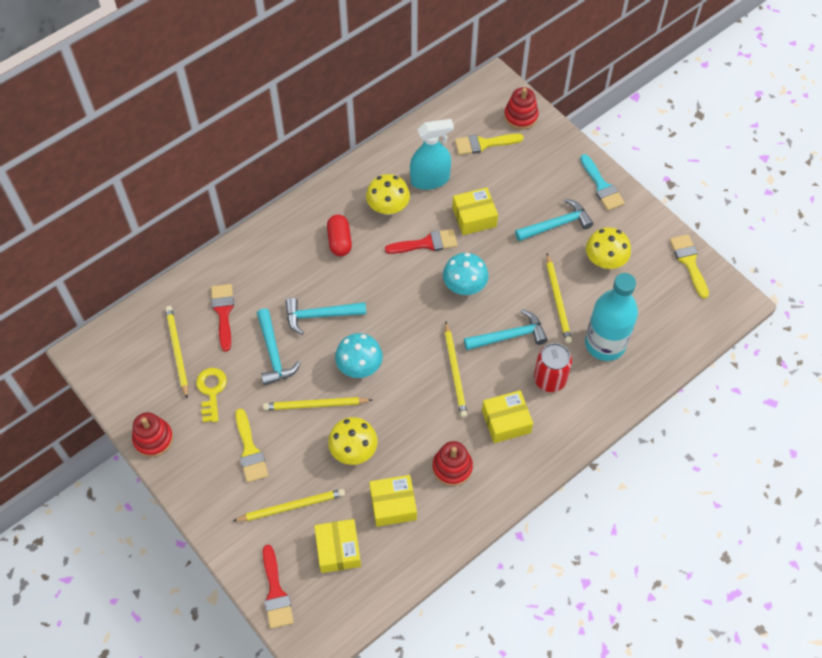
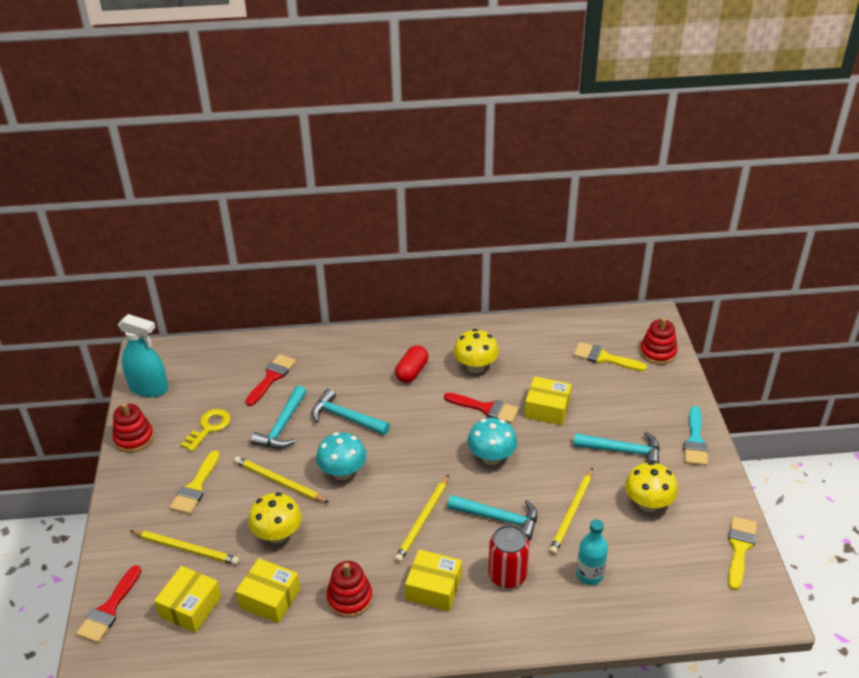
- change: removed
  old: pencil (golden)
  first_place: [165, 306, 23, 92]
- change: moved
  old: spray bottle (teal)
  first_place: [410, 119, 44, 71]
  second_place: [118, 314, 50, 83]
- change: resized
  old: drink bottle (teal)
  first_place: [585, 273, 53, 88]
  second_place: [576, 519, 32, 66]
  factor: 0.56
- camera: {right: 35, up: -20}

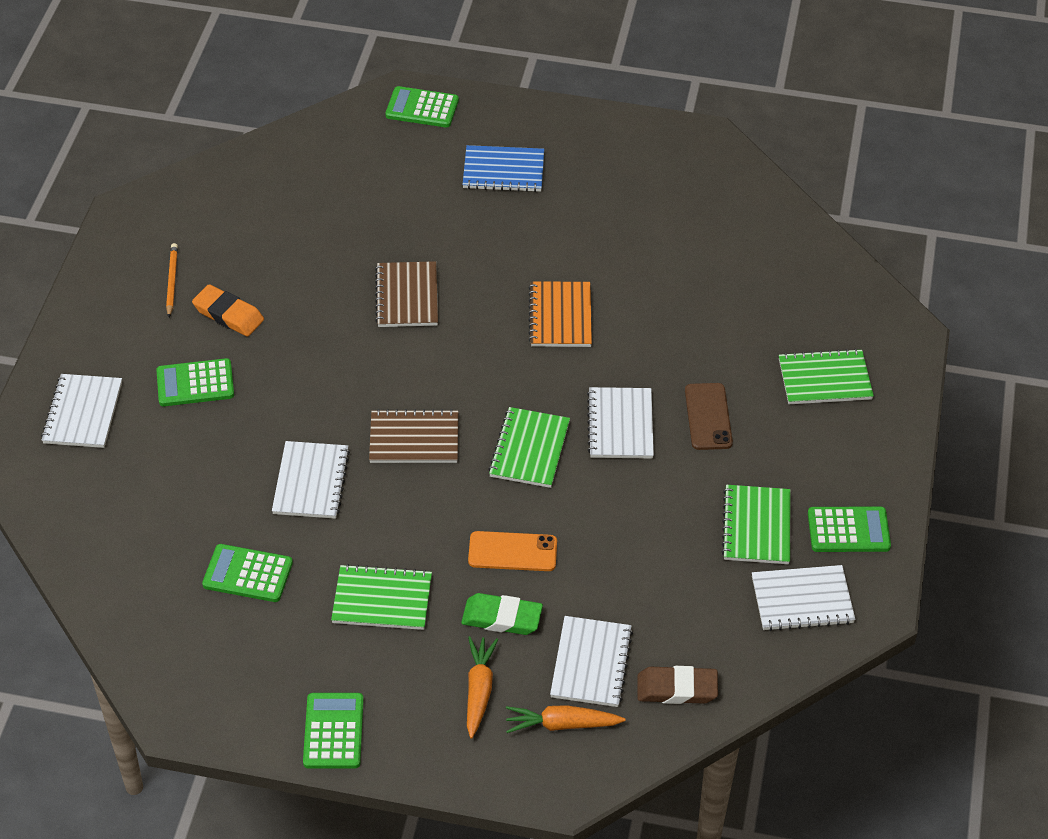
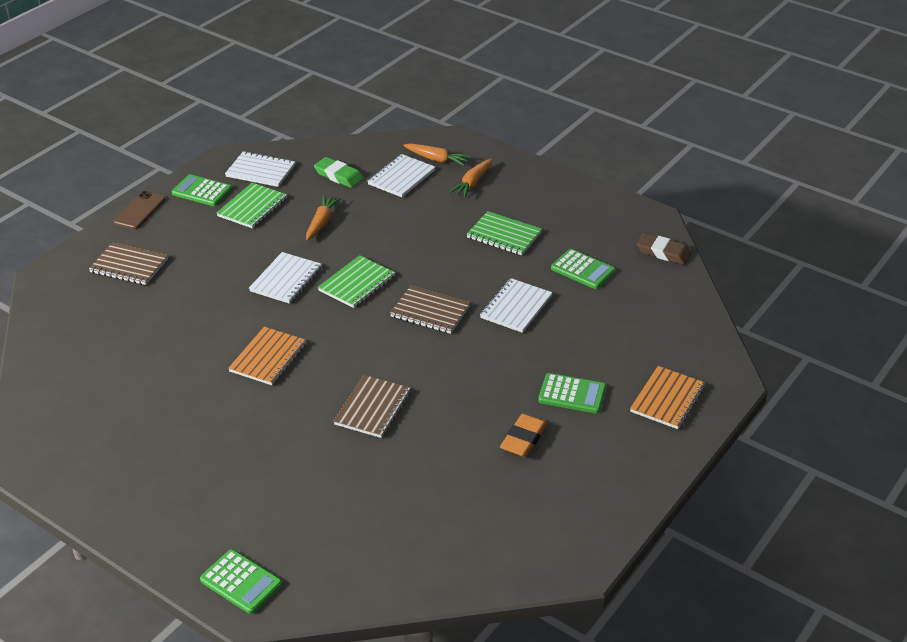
- change: removed
  old: pencil (orange)
  first_place: [166, 243, 12, 74]
- change: removed
  old: pocket calculator (green)
  first_place: [303, 693, 61, 76]
- change: removed
  old: notepad (royal blue)
  first_place: [462, 145, 82, 47]
- change: removed
  old: smartphone (orange)
  first_place: [468, 531, 89, 40]
- change: added
  new: toy carrot (orange)
  second_place: [306, 195, 35, 45]
- change: moved
  old: pencil eraser (green)
  first_place: [461, 593, 82, 42]
  second_place: [314, 157, 49, 31]
- change: moved
  old: pencil eraser (brown)
  first_place: [637, 666, 81, 38]
  second_place: [636, 233, 55, 32]
- change: moved
  old: smartphone (brown)
  first_place: [685, 383, 48, 67]
  second_place: [114, 191, 52, 38]
- change: recoloured
  old: notepad (pure white)
  new: notepad (orange)
  first_place: [41, 374, 81, 74]
  second_place: [630, 366, 75, 63]
- change: recoloured
  old: notepad (green)
  new: notepad (brown)
  first_place: [779, 348, 95, 56]
  second_place: [89, 242, 79, 43]
- change: turned
  old: pencil eraser (orange)
  first_place: [192, 284, 72, 53]
  second_place: [500, 414, 47, 43]
  degrees: 60
- camera: {right: -155, up: -10}

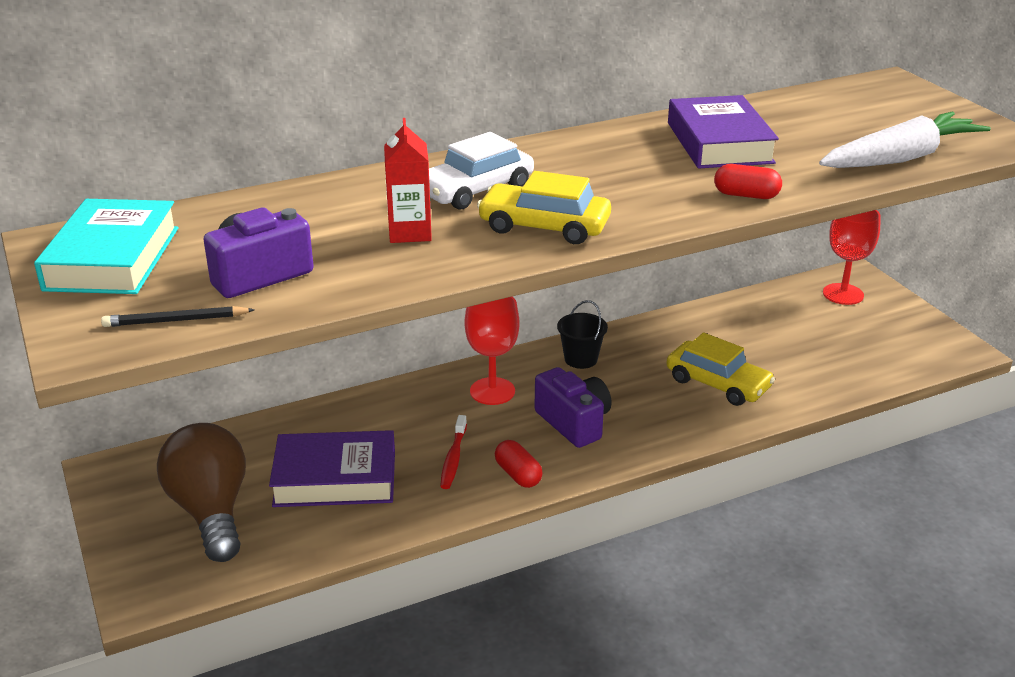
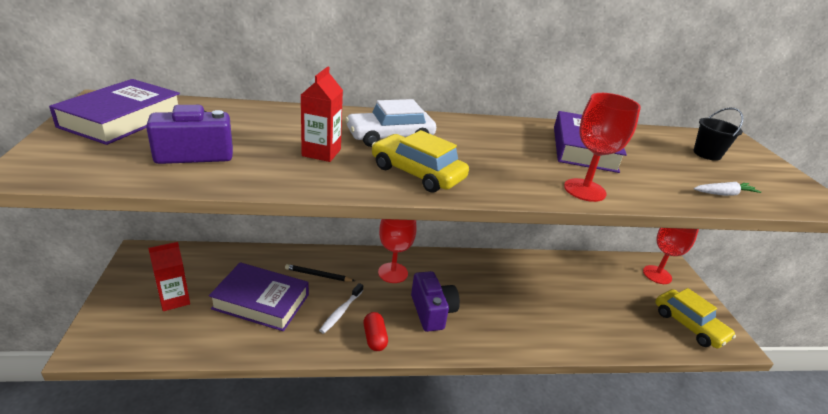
- change: moved
  old: pencil (black)
  first_place: [101, 306, 154, 21]
  second_place: [285, 264, 70, 17]
- change: moved
  old: bucket (black)
  first_place: [557, 300, 51, 69]
  second_place: [693, 108, 50, 53]
- change: moved
  old: toy car (golden)
  first_place: [666, 333, 109, 73]
  second_place: [655, 288, 81, 60]
- change: replaced
  old: lightbulb (brown)
  new: carton (red)
  first_place: [157, 423, 89, 139]
  second_place: [148, 242, 42, 69]
- change: replaced
  old: pill (red)
  new: goblet (red)
  first_place: [714, 164, 68, 35]
  second_place: [564, 93, 77, 109]
- change: recoloured
  old: hardback (teal)
  new: hardback (purple)
  first_place: [34, 199, 145, 95]
  second_place: [49, 79, 131, 66]
- change: recoloured
  old: toothbrush (red)
  new: toothbrush (pure white)
  first_place: [440, 415, 27, 74]
  second_place: [319, 283, 44, 50]
- change: resized
  old: toy carrot (pure white)
  first_place: [819, 112, 172, 56]
  second_place: [694, 182, 67, 14]
  factor: 0.44
- camera: {right: 15, up: 0}

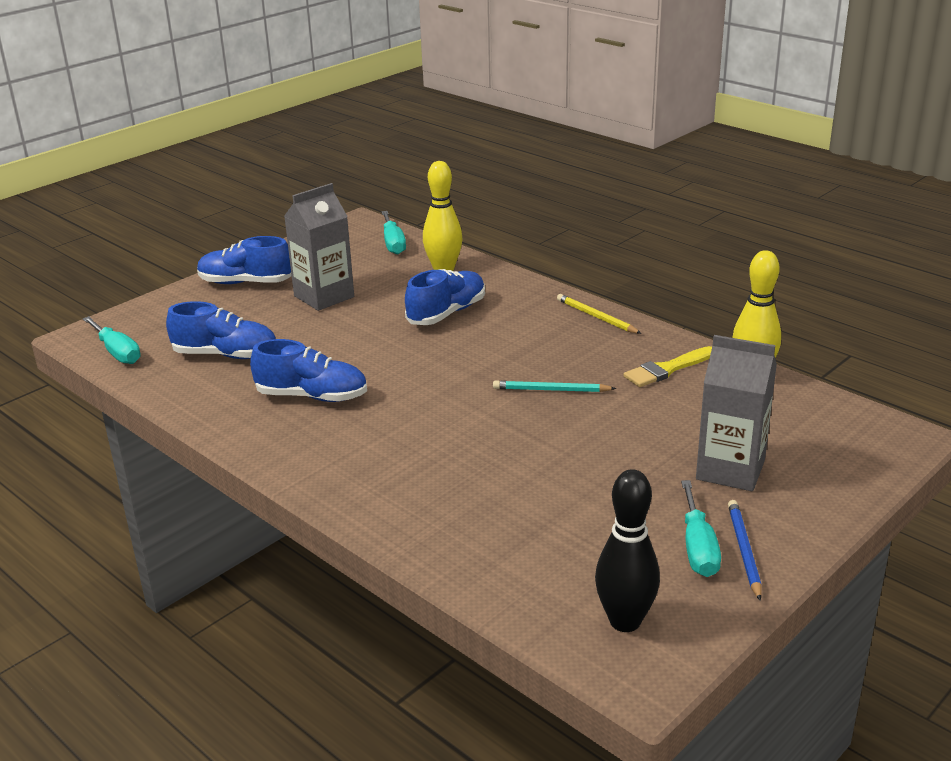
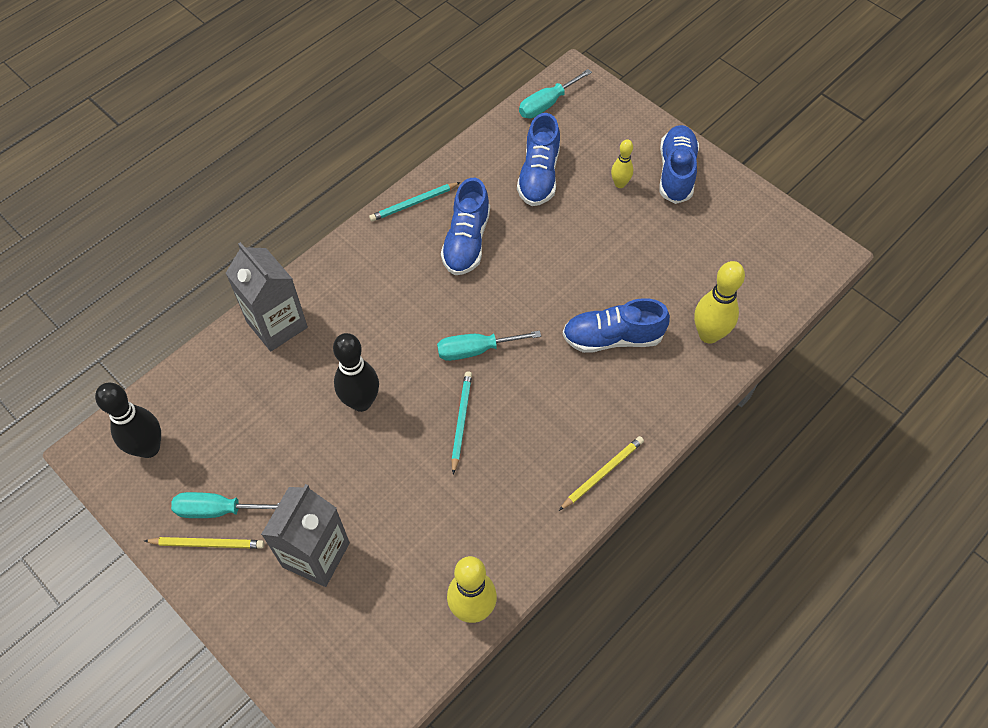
- change: removed
  old: paint brush (golden)
  first_place: [624, 346, 88, 41]
- change: added
  new: skittle (black)
  second_place: [333, 333, 46, 79]
- change: added
  new: pencil (teal)
  second_place: [369, 182, 92, 40]
- change: added
  new: skittle (golden)
  second_place: [611, 139, 22, 49]
- change: moved
  old: carton (grey)
  first_place: [284, 183, 70, 128]
  second_place: [226, 242, 82, 109]
- change: moved
  old: screwdriver (teal)
  first_place: [382, 211, 24, 44]
  second_place: [437, 331, 104, 30]
- change: recoloured
  old: pencil (royal blue)
  new: pencil (golden)
  first_place: [728, 500, 34, 101]
  second_place: [144, 537, 120, 12]
- change: turned
  old: sneaker (royal blue)
  first_place: [405, 269, 80, 56]
  second_place: [563, 298, 107, 55]
  degrees: 135
- camera: {right: 90, up: 30}

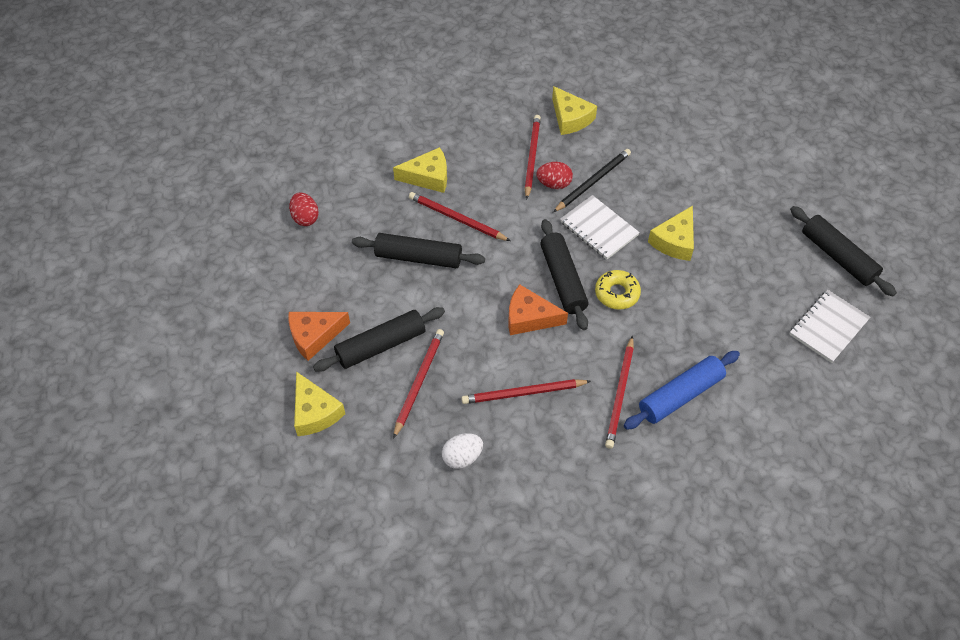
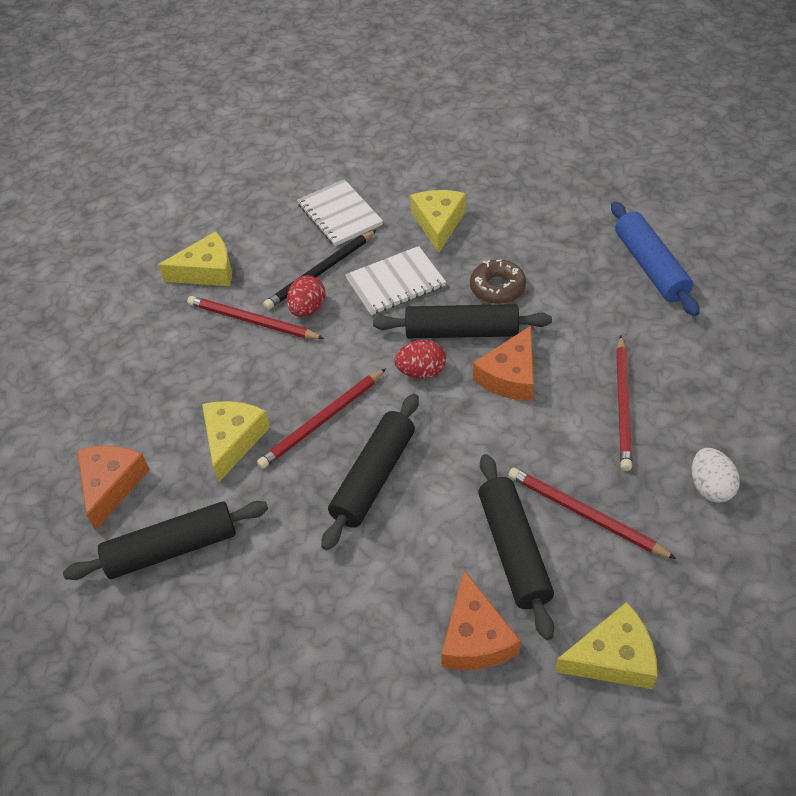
- change: removed
  old: pencil (red)
  first_place: [605, 336, 29, 113]
- change: added
  new: cheese wedge (orange)
  second_place: [77, 446, 73, 85]
- change: moved
  old: egg shape (red)
  first_place: [289, 192, 30, 34]
  second_place: [394, 340, 52, 39]
- change: moved
  old: notepad (pure white)
  first_place: [789, 290, 81, 73]
  second_place: [297, 179, 86, 67]
- change: moved
  old: pastry roller (black)
  first_place: [790, 206, 107, 90]
  second_place: [63, 501, 205, 79]
- change: recoloured
  old: doughnut (golden)
  new: doughnut (brown)
  first_place: [595, 270, 46, 40]
  second_place: [470, 259, 56, 45]
- change: turned
  old: pencil (black)
  first_place: [553, 149, 78, 63]
  second_place: [263, 230, 113, 80]
  degrees: -105
- change: turned
  old: cheese wedge (golden)
  first_place: [648, 206, 46, 55]
  second_place: [410, 190, 56, 63]
  degrees: -135
- camera: {right: -70, up: -5}

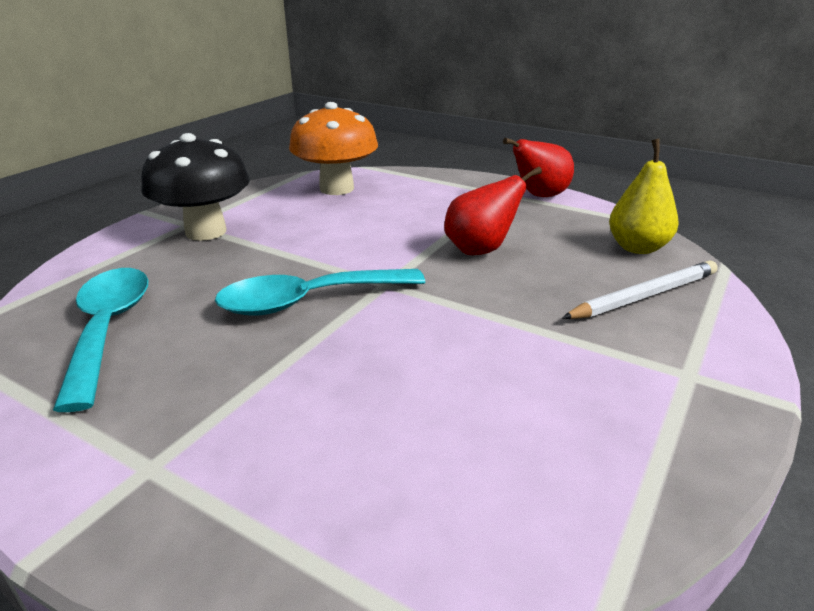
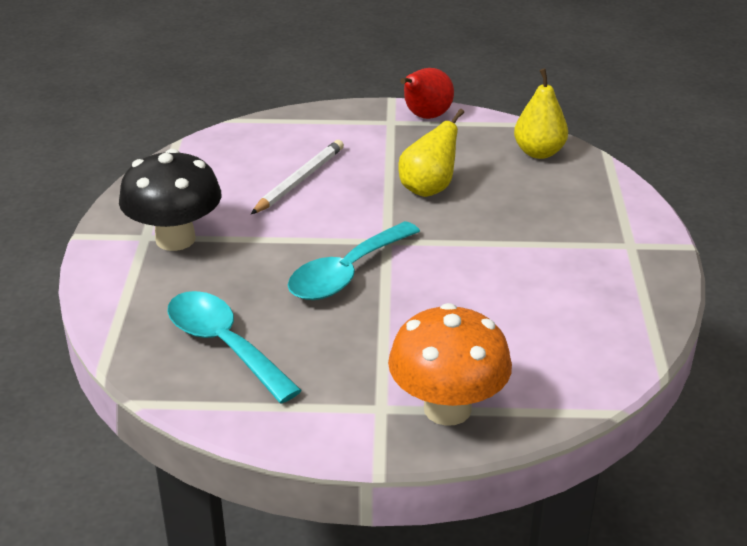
- change: moved
  old: mushroom (orange)
  first_place: [289, 102, 89, 93]
  second_place: [388, 303, 124, 123]
- change: moved
  old: pencil (pure white)
  first_place: [562, 260, 156, 59]
  second_place: [251, 140, 93, 74]
- change: recoloured
  old: pear fruit (red)
  new: pear fruit (golden)
  first_place: [444, 167, 98, 88]
  second_place: [398, 109, 66, 88]
- camera: {right: -30, up: 5}

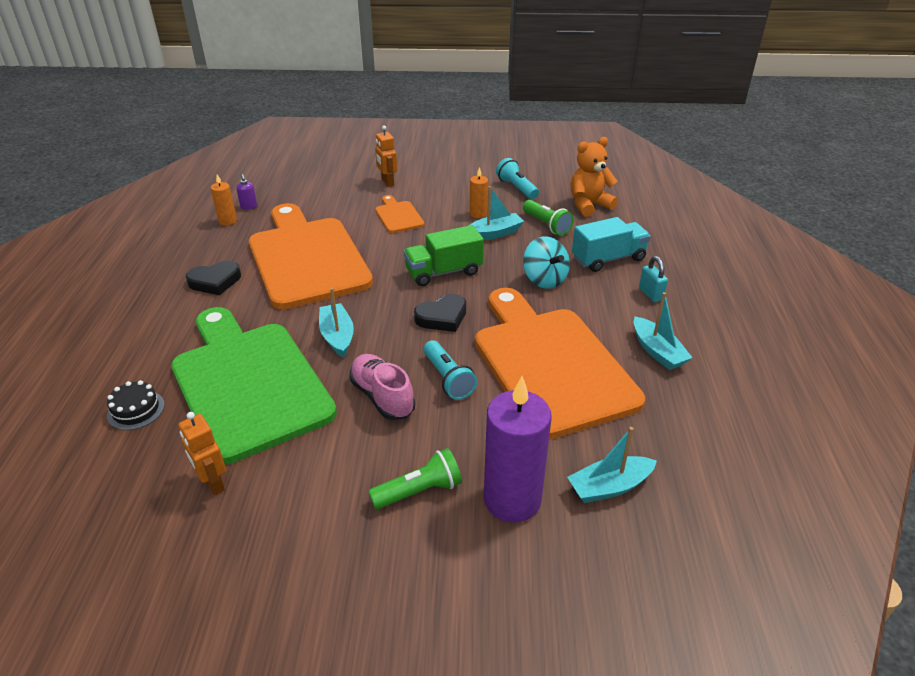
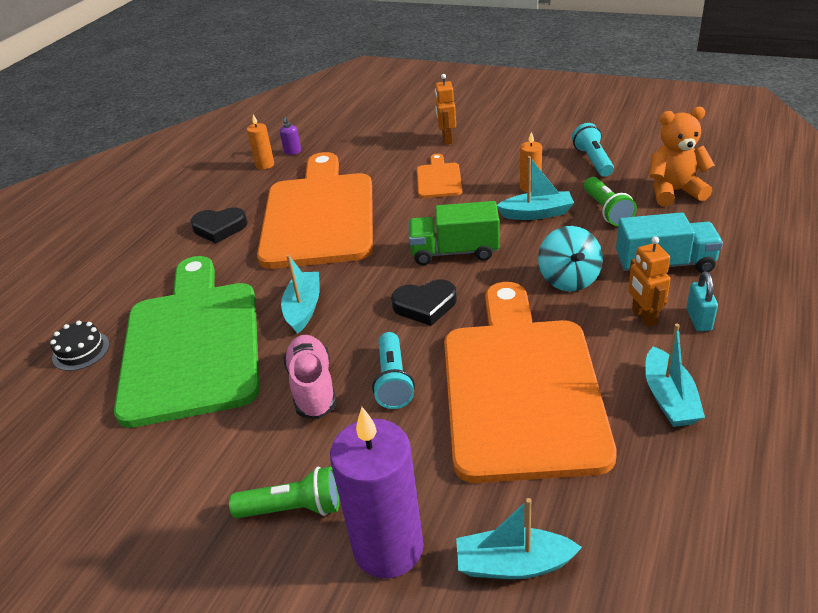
- change: moved
  old: robot (orange)
  first_place: [179, 412, 47, 83]
  second_place: [628, 236, 43, 91]
- camera: {right: 25, up: 0}

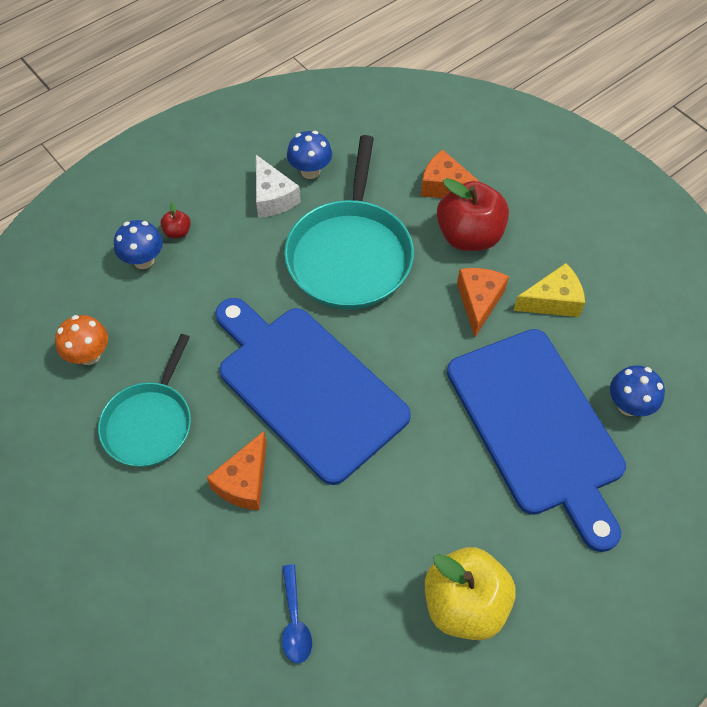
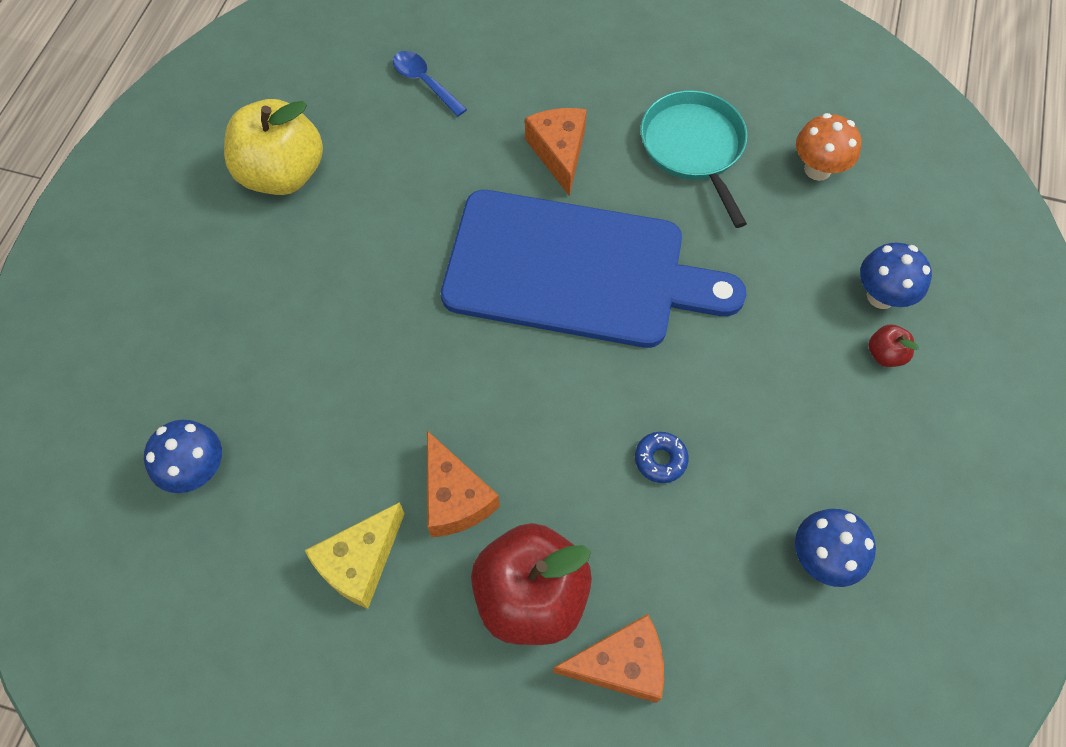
- change: removed
  old: cheese wedge (pure white)
  first_place: [256, 155, 45, 63]
- change: removed
  old: chopping board (royal blue)
  first_place: [447, 329, 179, 223]
- change: replaced
  old: skillet (teal)
  new: doughnut (royal blue)
  first_place: [284, 135, 130, 175]
  second_place: [635, 432, 54, 51]
- camera: {right: 145, up: 5}

